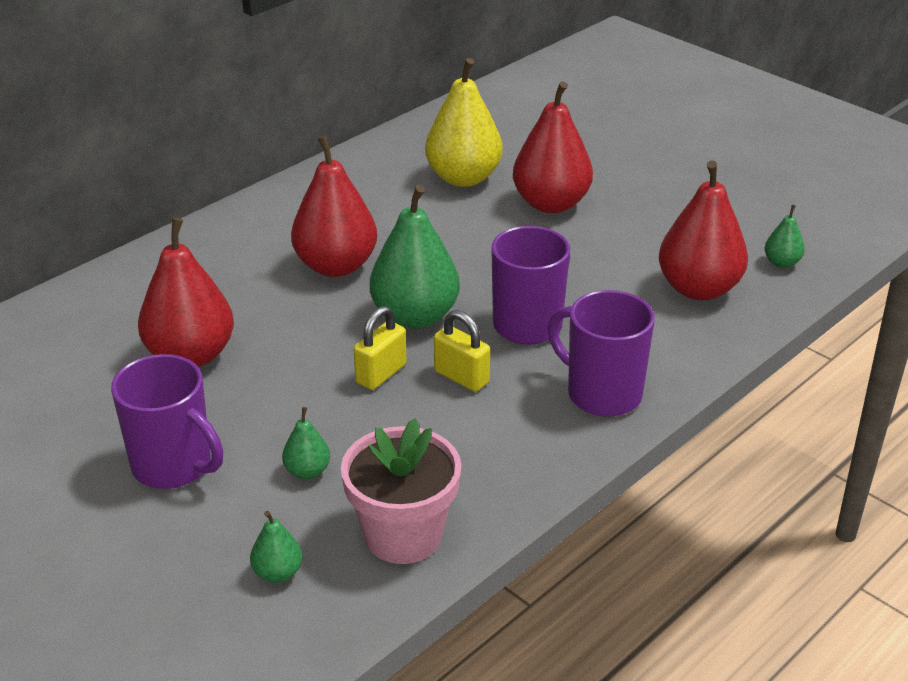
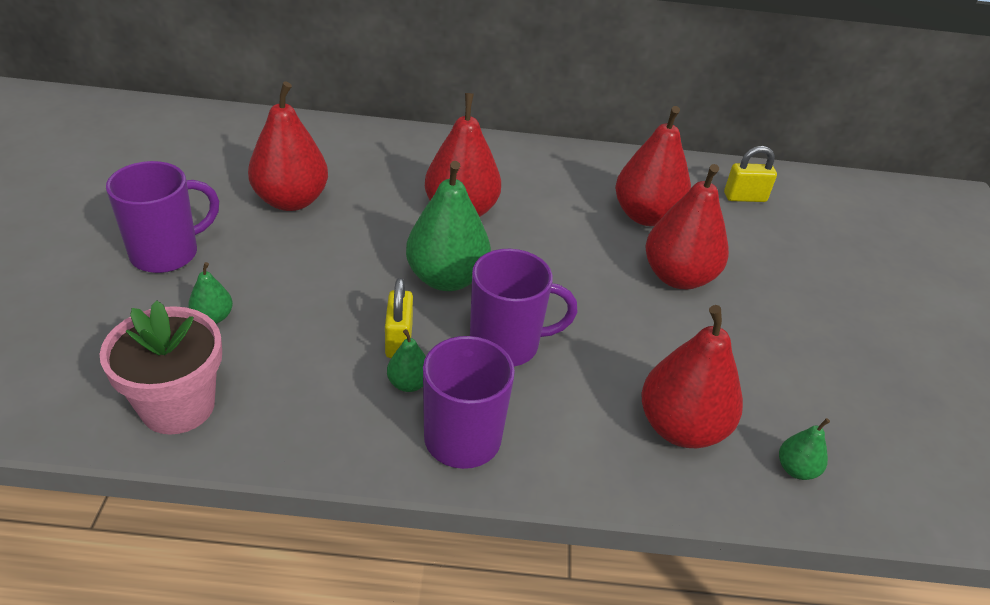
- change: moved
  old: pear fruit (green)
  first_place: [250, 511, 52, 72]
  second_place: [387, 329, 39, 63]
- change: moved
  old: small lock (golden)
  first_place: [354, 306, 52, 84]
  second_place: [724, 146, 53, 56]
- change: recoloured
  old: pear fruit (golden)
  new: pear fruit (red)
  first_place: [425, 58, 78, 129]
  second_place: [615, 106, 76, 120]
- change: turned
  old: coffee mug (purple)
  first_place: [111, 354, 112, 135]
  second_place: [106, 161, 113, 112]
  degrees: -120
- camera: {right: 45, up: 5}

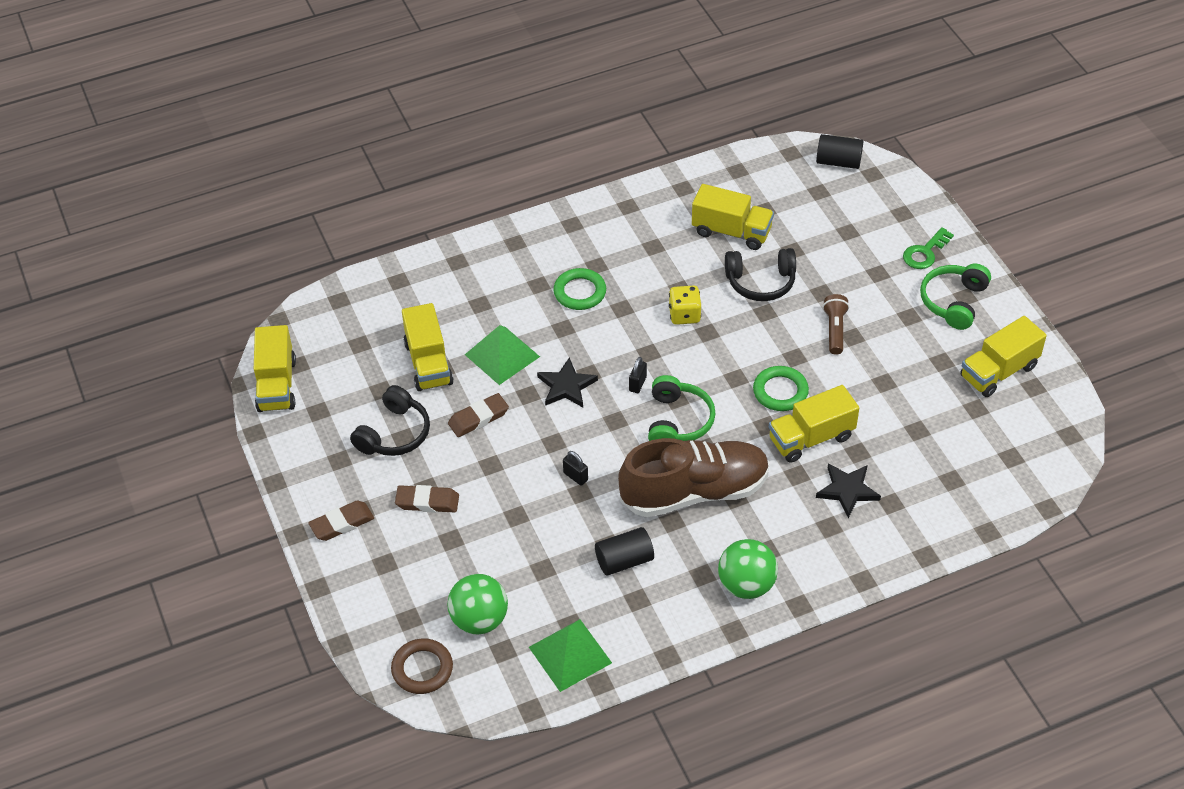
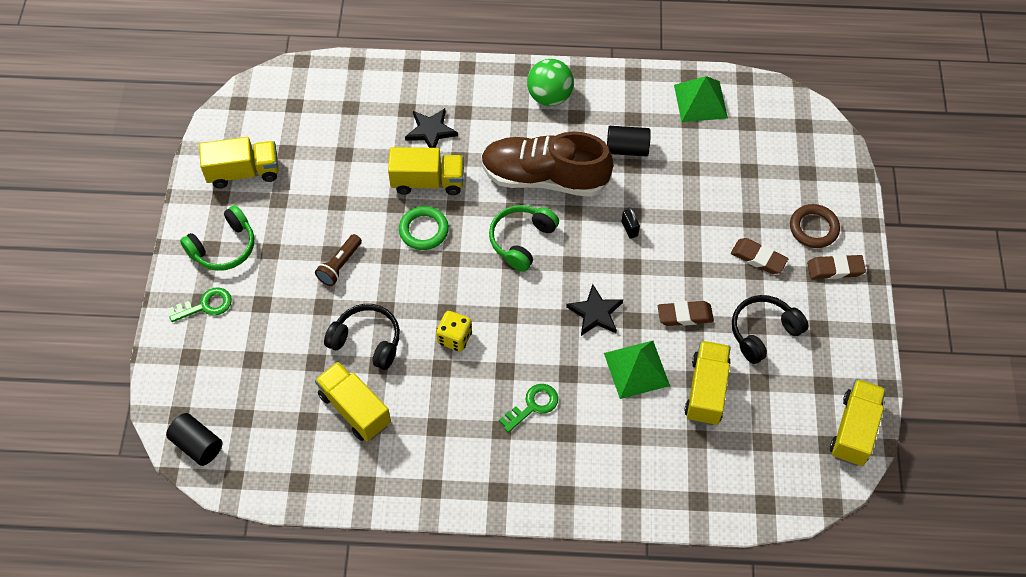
- change: removed
  old: ball (green)
  first_place: [447, 574, 61, 60]
- change: removed
  old: small lock (black)
  first_place: [629, 357, 18, 36]
- change: moved
  old: hoop (brown)
  first_place: [391, 638, 62, 56]
  second_place: [790, 204, 50, 44]
- change: replaced
  old: hoop (green)
  new: key (green)
  first_place: [553, 268, 53, 42]
  second_place: [499, 384, 59, 49]
- camera: {right: -155, up: 10}

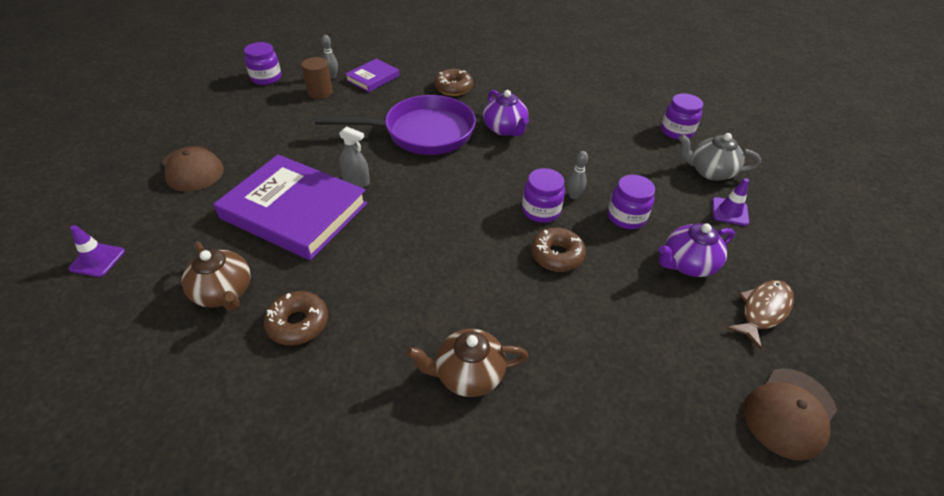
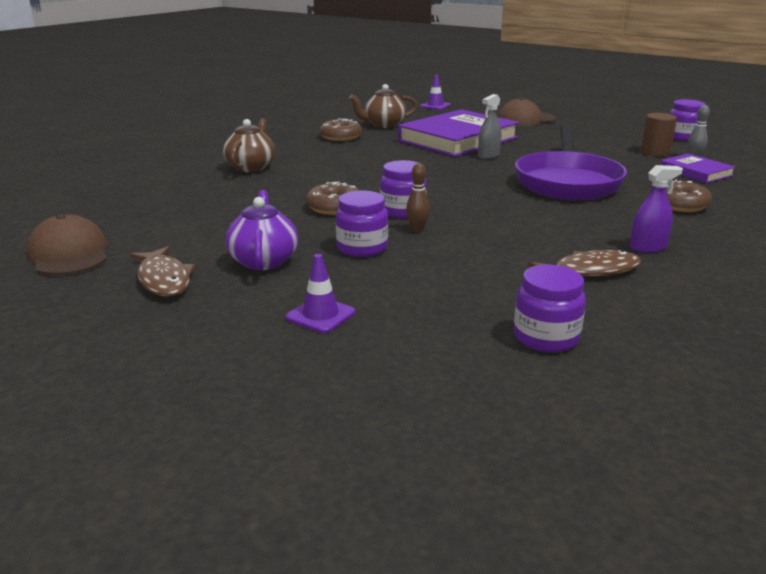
- change: removed
  old: teapot (purple)
  first_place: [483, 90, 46, 46]
- change: removed
  old: teapot (grey)
  first_place: [679, 133, 82, 48]
- change: added
  new: toy fish (brown)
  second_place: [528, 250, 114, 27]
- change: added
  new: spray bottle (purple)
  second_place: [630, 165, 53, 88]
- change: recoloured
  old: skittle (grey)
  new: skittle (brown)
  first_place: [567, 151, 21, 48]
  second_place: [406, 163, 24, 69]
- camera: {right: 110, up: -20}

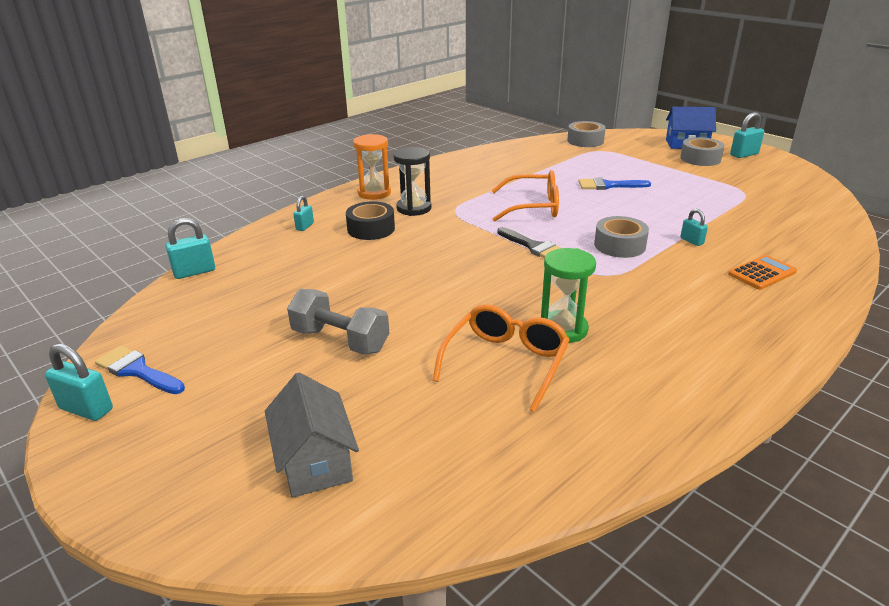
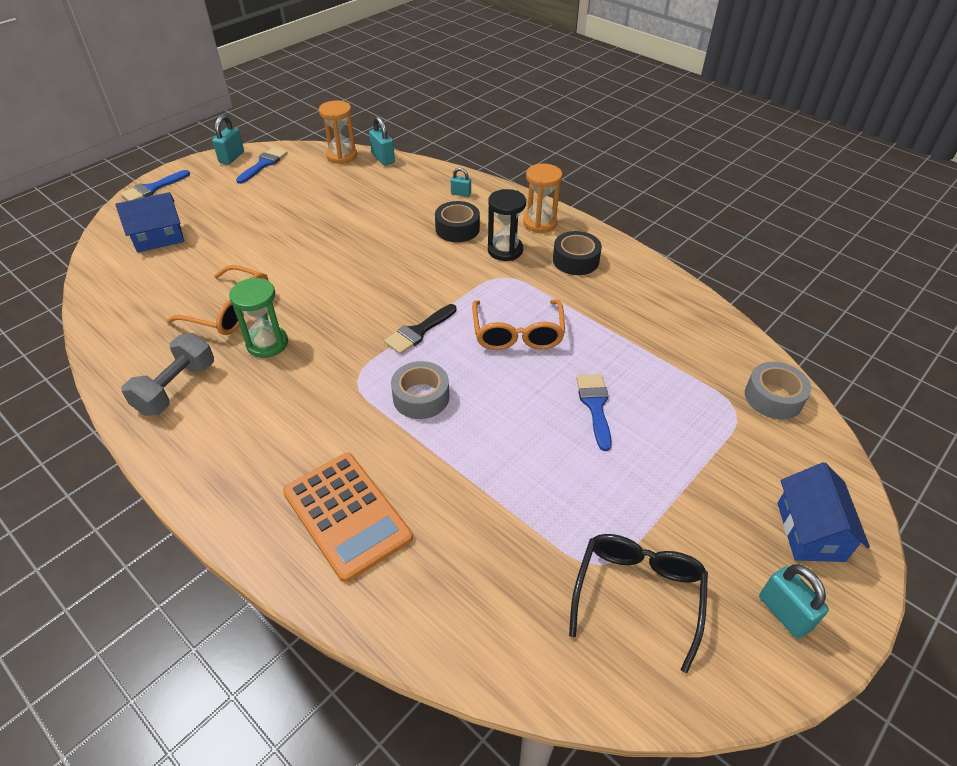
- change: removed
  old: tape (grey)
  first_place: [680, 137, 44, 29]
- change: removed
  old: small lock (teal)
  first_place: [681, 209, 27, 37]
- change: added
  new: paint brush (royal blue)
  second_place: [121, 170, 69, 31]
- change: added
  new: hourglass (orange)
  second_place: [319, 100, 38, 64]
- change: added
  new: tape (black)
  second_place: [553, 231, 49, 44]
- change: added
  new: spectacles (black)
  second_place: [569, 534, 139, 139]
- change: moved
  old: dumbbell (grey)
  first_place: [287, 289, 102, 66]
  second_place: [121, 333, 93, 83]
- change: recoloured
  old: cottage (grey)
  new: cottage (royal blue)
  first_place: [265, 373, 94, 125]
  second_place: [115, 192, 69, 61]
- change: resized
  old: pocket calculator (orange)
  first_place: [728, 255, 69, 35]
  second_place: [283, 453, 130, 129]
  factor: 1.78
- camera: {right: 85, up: 15}

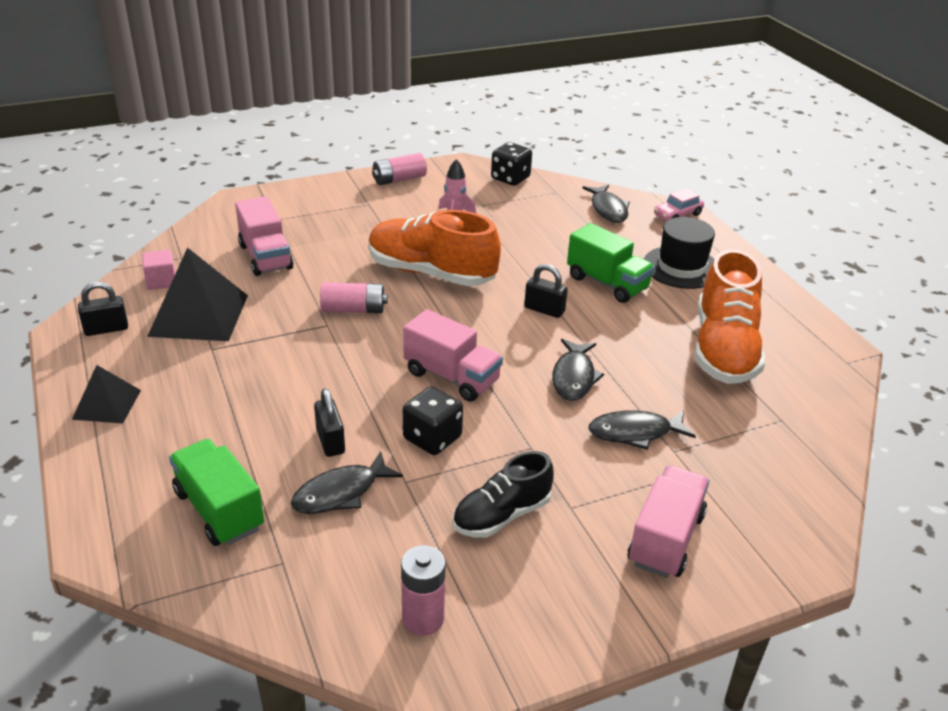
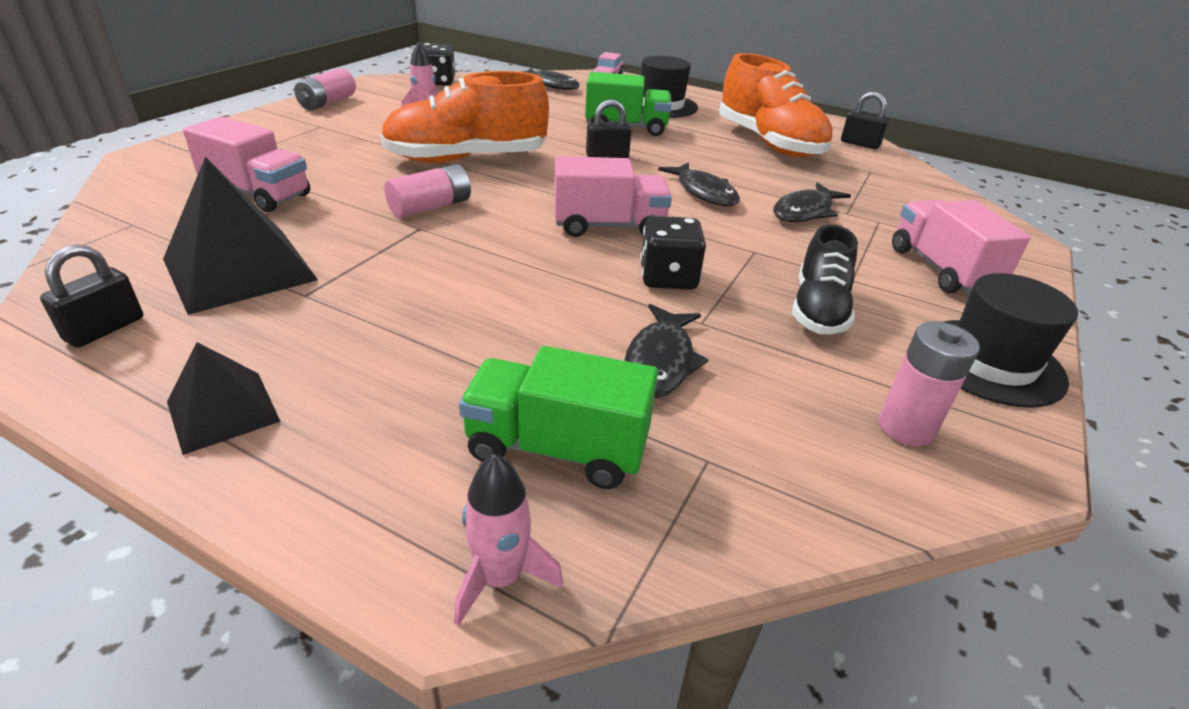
- change: removed
  old: solid cube (rose-pink)
  first_place: [142, 250, 33, 40]
- change: added
  new: spaceship (rose-pink)
  second_place: [454, 454, 109, 172]
- change: added
  new: top hat (black)
  second_place: [944, 273, 134, 135]
- change: moved
  old: small lock (black)
  first_place: [314, 388, 31, 69]
  second_place: [841, 92, 48, 57]
- camera: {right: -40, up: 0}

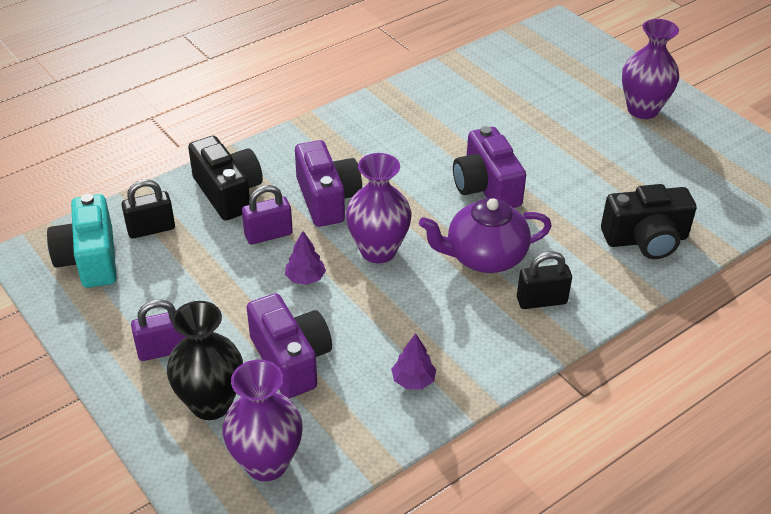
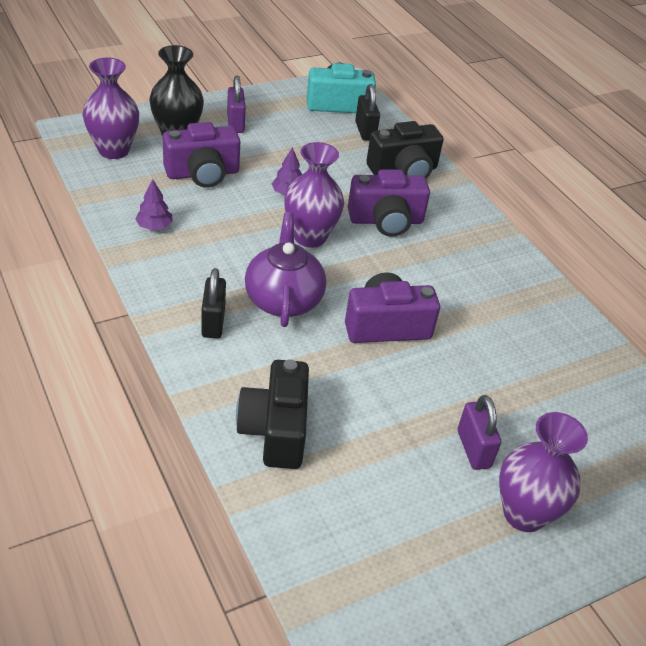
- change: moved
  old: small lock (purple)
  first_place: [242, 185, 51, 60]
  second_place: [458, 395, 43, 75]
- camera: {right: 95, up: 0}

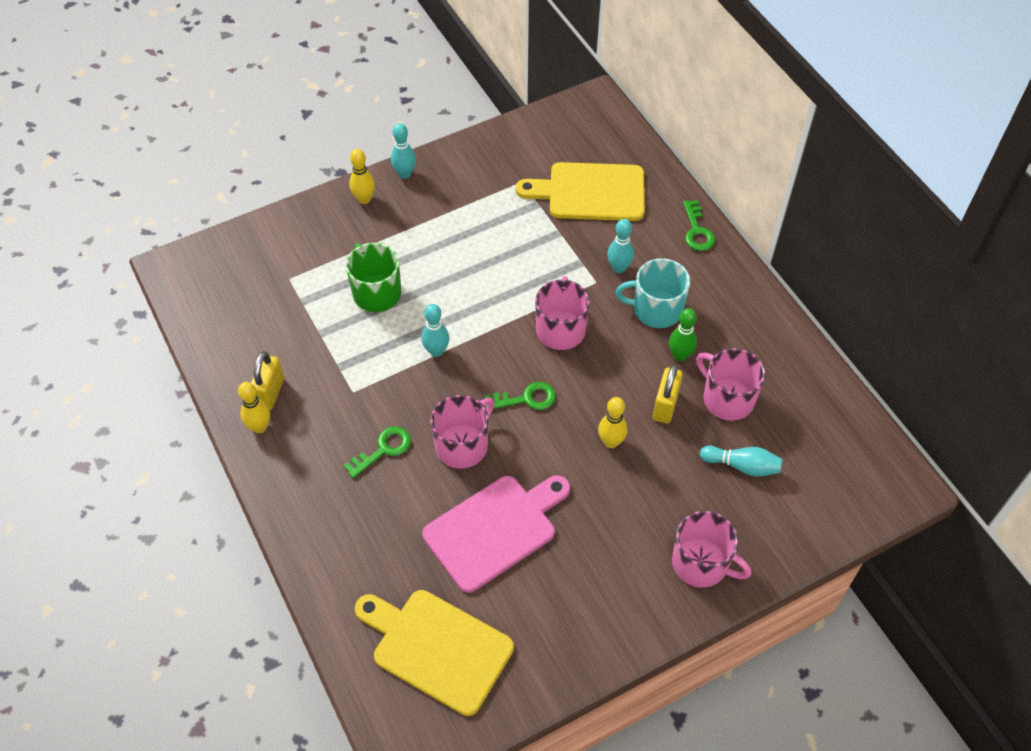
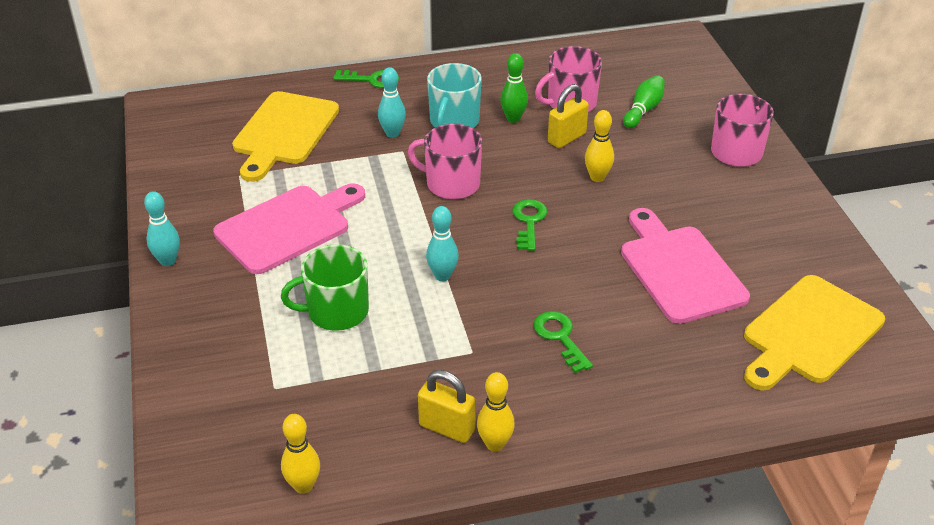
- change: removed
  old: coffee mug (rose-pink)
  first_place: [430, 395, 64, 74]
- change: added
  new: chopping board (rose-pink)
  second_place: [213, 183, 152, 91]
- change: moved
  old: skittle (golden)
  first_place: [349, 149, 26, 55]
  second_place: [281, 414, 39, 80]
- change: recoloured
  old: skittle (teal)
  new: skittle (green)
  first_place: [700, 446, 82, 31]
  second_place: [623, 75, 42, 53]
- change: turned
  old: small lock (golden)
  first_place: [653, 365, 30, 58]
  second_place: [548, 84, 41, 64]
  degrees: -75
- camera: {right: -75, up: -15}

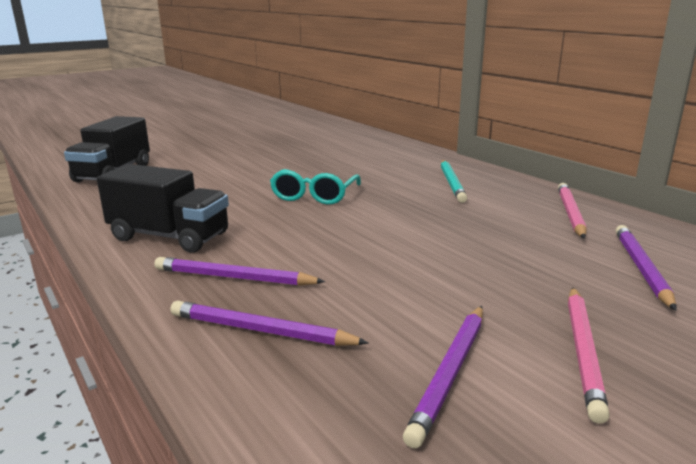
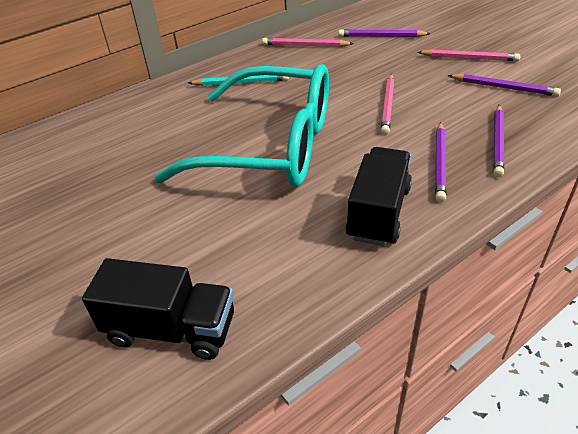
- change: added
  new: pencil (rose-pink)
  second_place: [381, 74, 14, 61]
- change: resized
  old: spectacles (teal)
  first_place: [270, 169, 91, 36]
  second_place: [154, 64, 175, 123]
  factor: 2.29
- camera: {right: -90, up: 20}

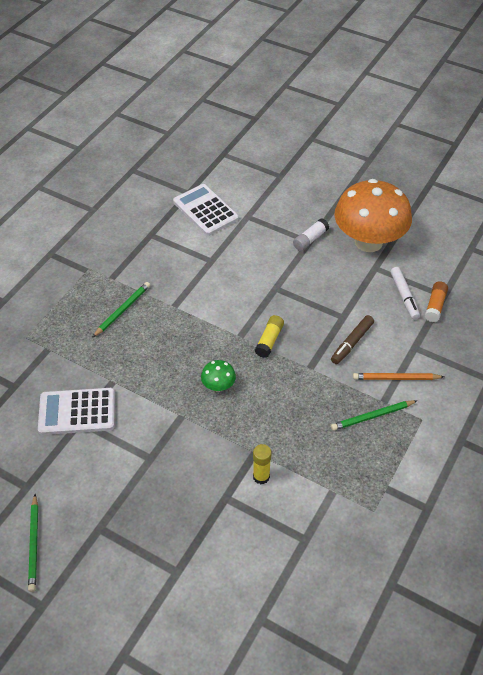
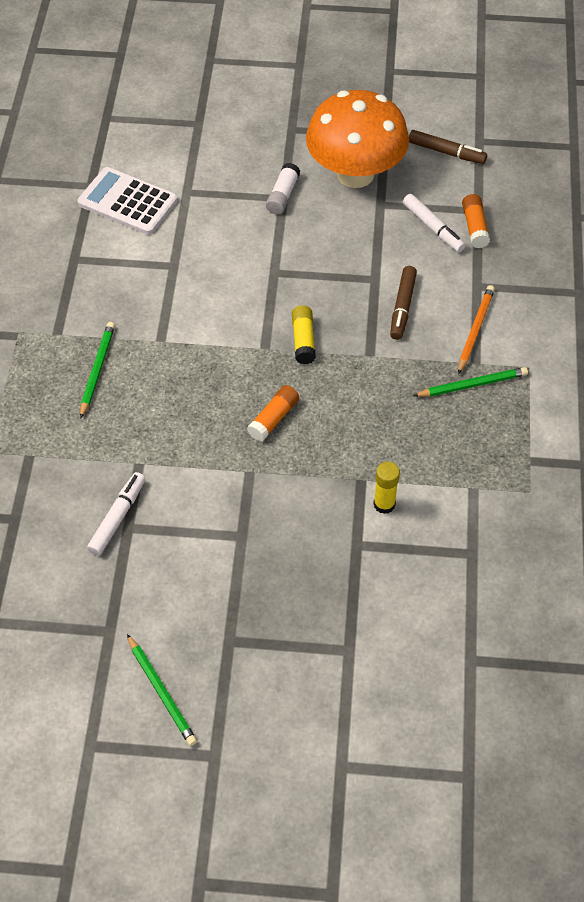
- change: added
  new: felt pen (brown)
  second_place: [409, 130, 78, 34]
- change: replaced
  old: pocket calculator (pure white)
  new: felt pen (pure white)
  first_place: [38, 388, 77, 47]
  second_place: [87, 472, 58, 84]
- change: replaced
  old: mushroom (green)
  new: stick of glue (orange)
  first_place: [201, 360, 35, 32]
  second_place: [247, 385, 52, 57]
- change: turned
  old: pencil (green)
  first_place: [331, 400, 87, 31]
  second_place: [413, 367, 115, 30]
  degrees: -150
- change: turned
  old: pencil (orange)
  first_place: [353, 373, 91, 7]
  second_place: [458, 285, 37, 89]
  degrees: 135
- camera: {right: -25, up: 5}

